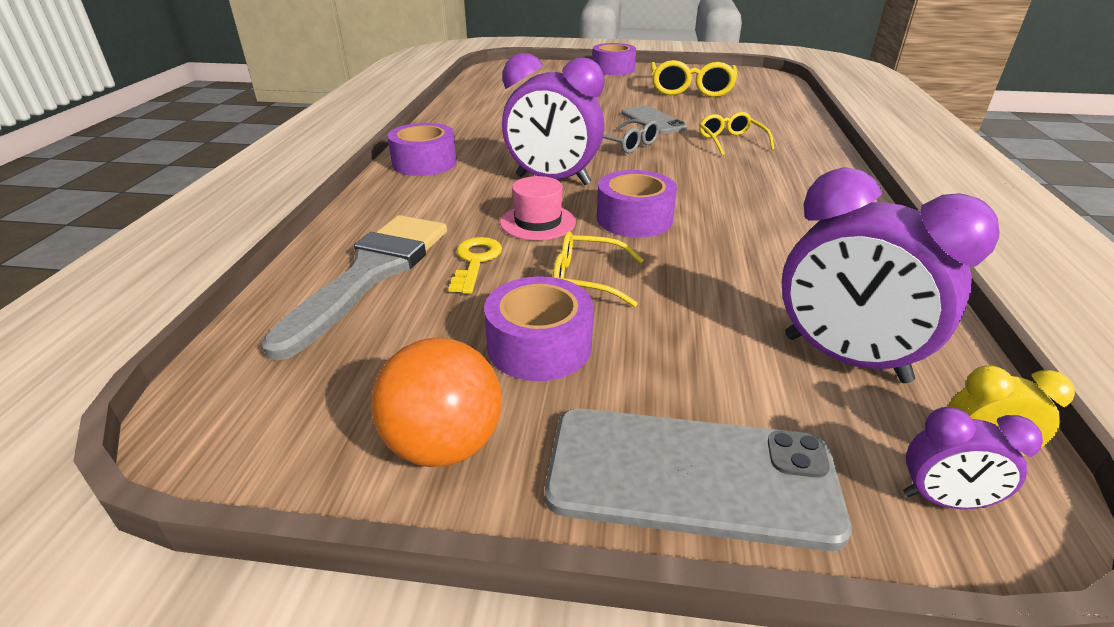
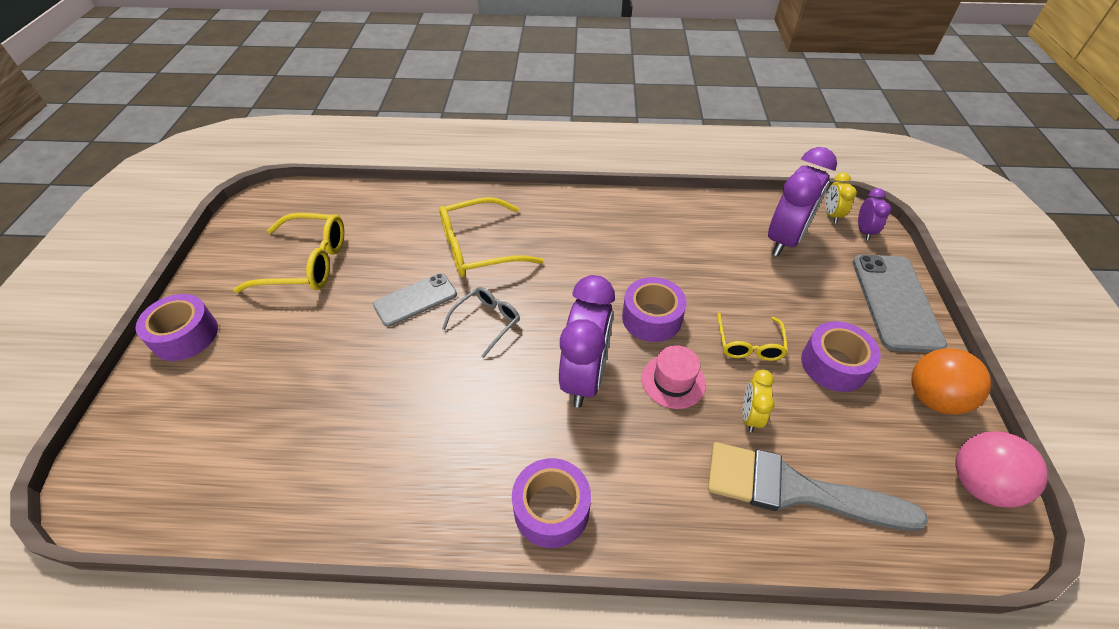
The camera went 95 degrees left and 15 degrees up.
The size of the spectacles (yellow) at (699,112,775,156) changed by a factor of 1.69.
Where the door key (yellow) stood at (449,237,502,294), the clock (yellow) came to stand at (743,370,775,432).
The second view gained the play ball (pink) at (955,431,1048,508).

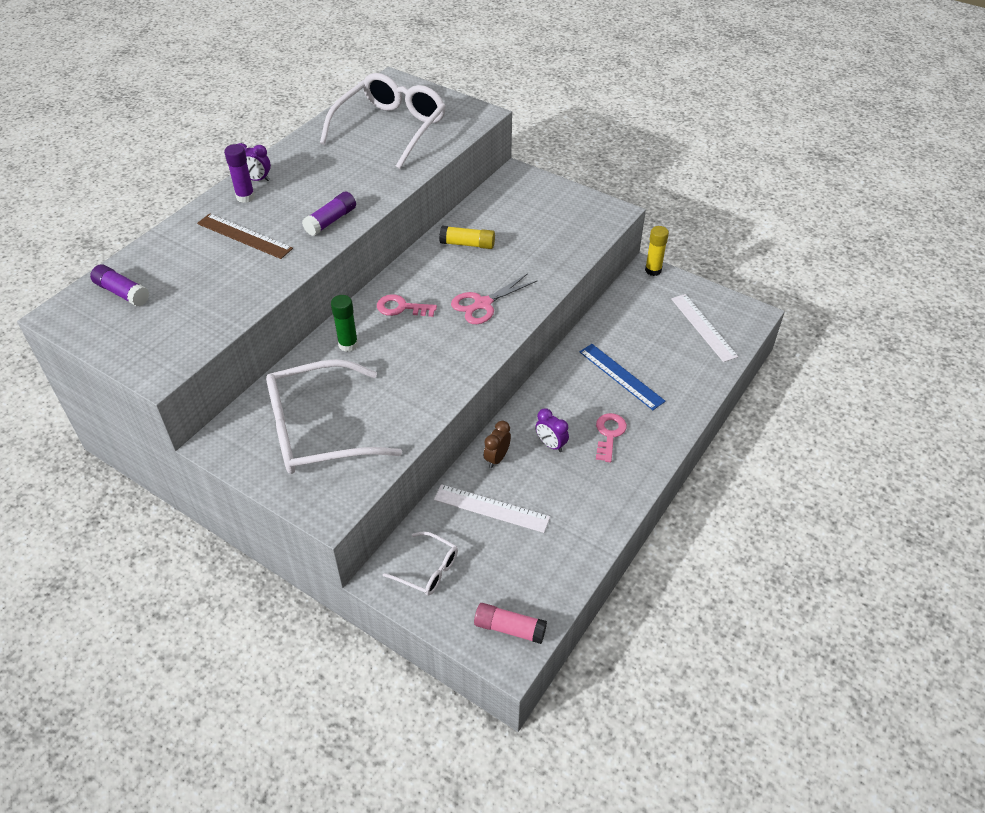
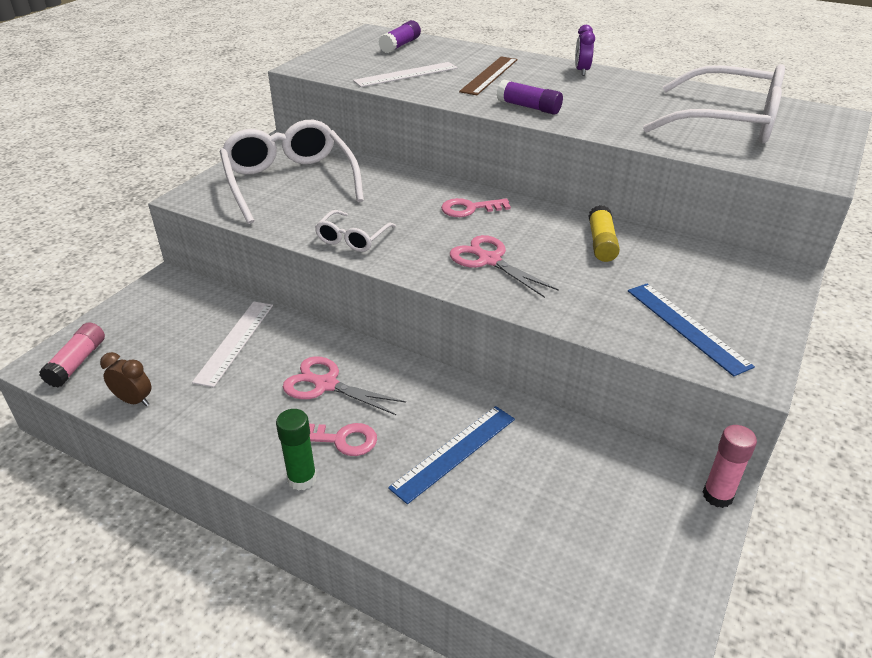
The camera went 85 degrees right and 10 degrees down.
The clock (dark brown) ended up elsewhere, having gone from (484,421,511,468) to (100,352,151,406).
The stick of glue (green) ended up elsewhere, having gone from (331,295,358,352) to (276,409,317,491).
Where the clock (purple) stood at (535,408,569,452), the shears (pink) came to stand at (283,356,406,415).
The spectacles (snow-white) ended up elsewhere, having gone from (383,532,458,596) to (315,210,396,252).
The measuring stick (snow-white) ended up elsewhere, having gone from (671,294,738,362) to (353,62,458,87).
The door key (pink) at (377,294,437,317) ended up facing another way, 105 degrees counterclockwise from before.
The second view gained the measuring stick (cobalt) at (628,284,755,376).
What was the stick of glue (yellow) at (645,226,669,276) turned into the stick of glue (pink) at (703,425,757,508).
The second view lost the stick of glue (purple) at (224,144,255,203).

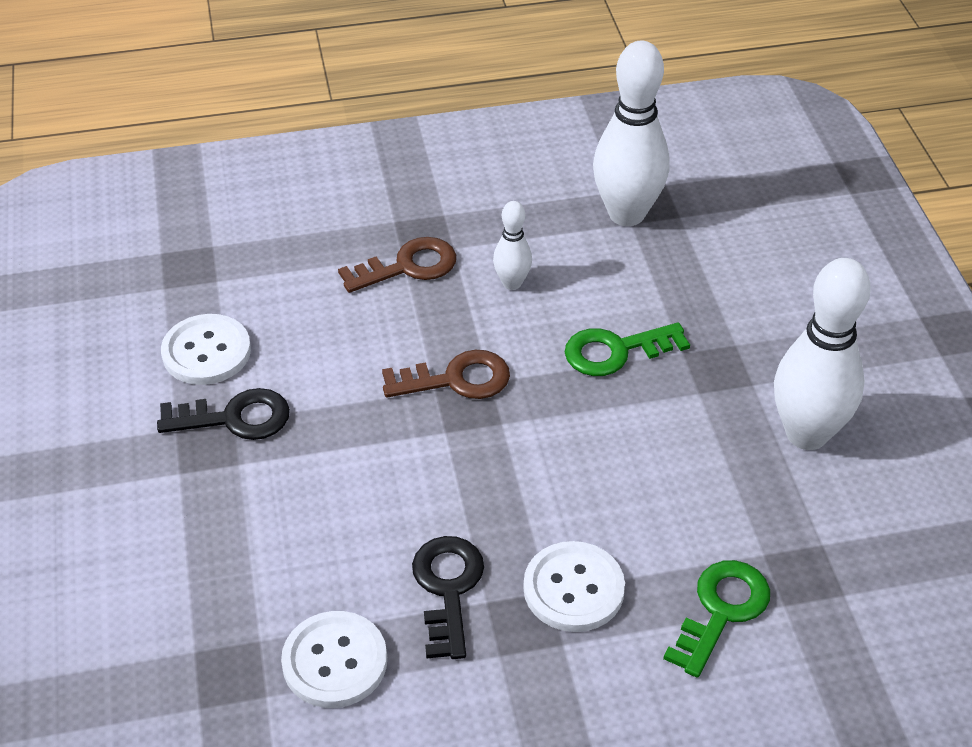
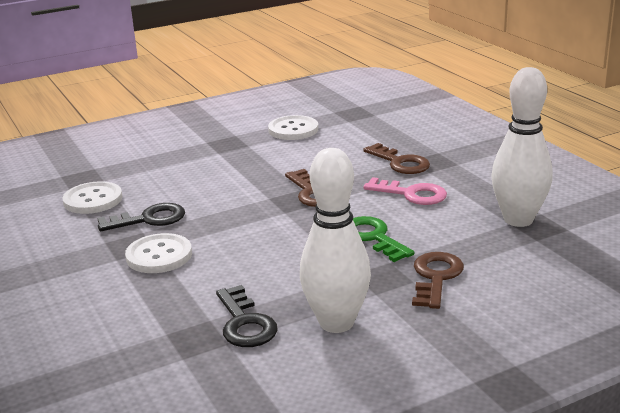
The camera went 75 degrees right and 20 degrees down.
The door key (black) ended up elsewhere, having gone from (157,388,290,440) to (216,285,278,347).
Where the bowling pin (snow-white) stood at (493,201,532,290), the door key (pink) came to stand at (363,177,447,205).
The second view gained the door key (dark brown) at (412,252,464,309).
The second view lost the door key (green) at (663,560,770,678).

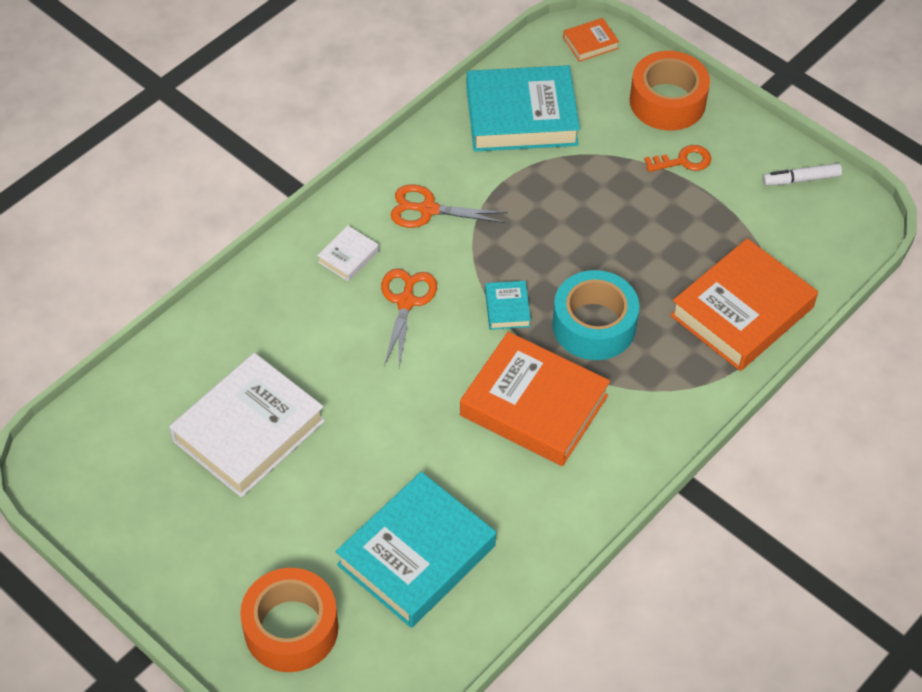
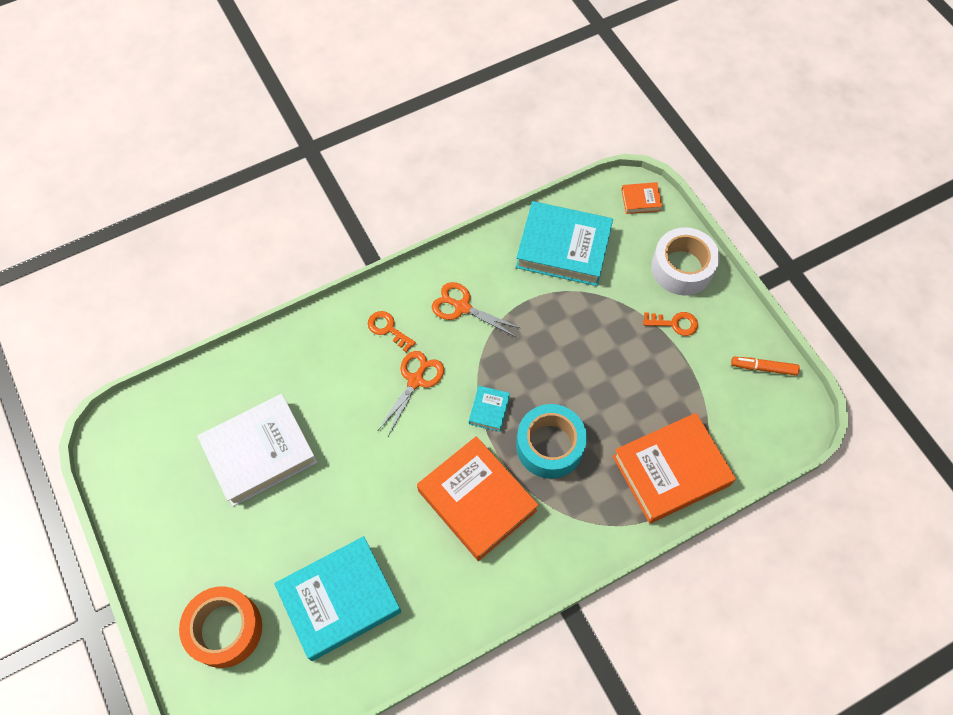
The camera went 20 degrees right and 10 degrees up.
Where the book (snow-white) stood at (317,226,379,282), the door key (orange-coloured) came to stand at (368,311,416,352).
What was the tape (orange-coloured) at (630,51,710,131) turned into the tape (snow-white) at (651,227,720,295).
What was the marker (snow-white) at (763,163,842,186) turned into the marker (orange-coloured) at (731,357,800,376).

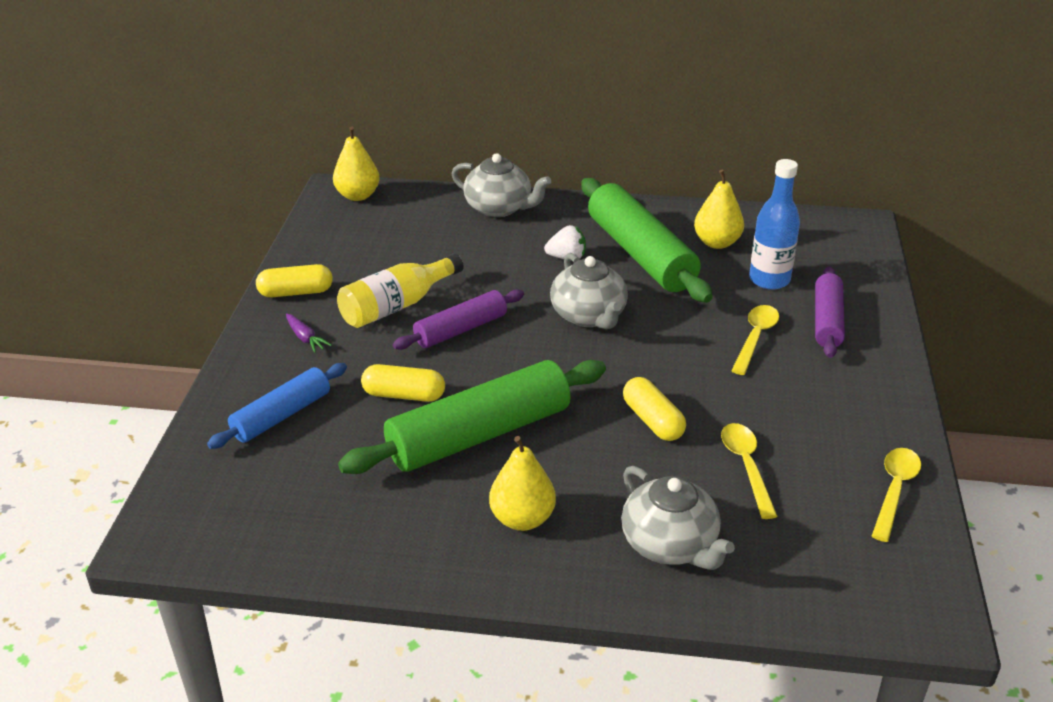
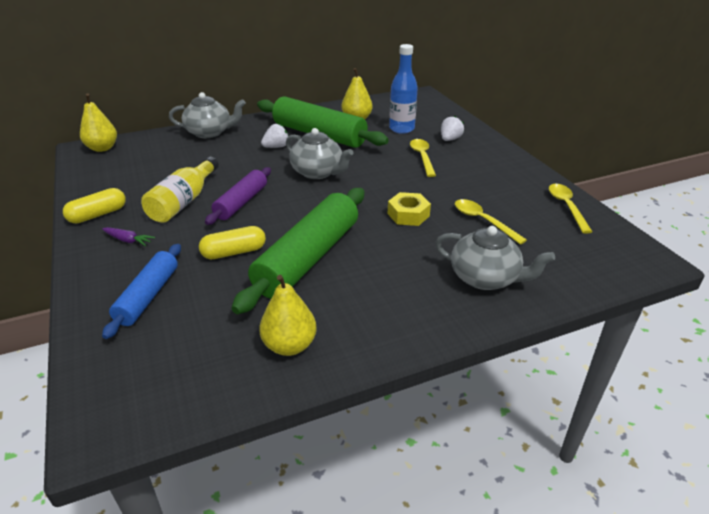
The camera went 30 degrees left and 0 degrees up.
The pear (yellow) ended up elsewhere, having gone from (489,436,556,531) to (259,275,317,356).
Where the pill (yellow) stood at (623,377,686,441), the hexagon nut (yellow) came to stand at (388,192,431,226).
Where the rolling pin (purple) stood at (815,266,845,358), the toy strawberry (snow-white) came to stand at (441,116,464,141).

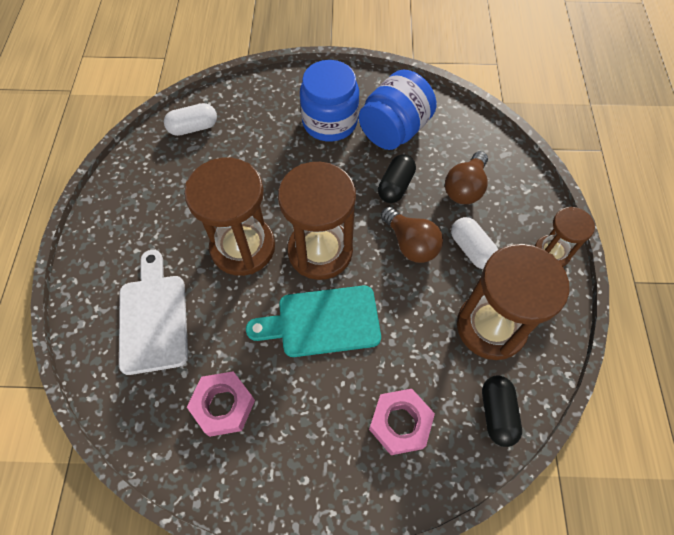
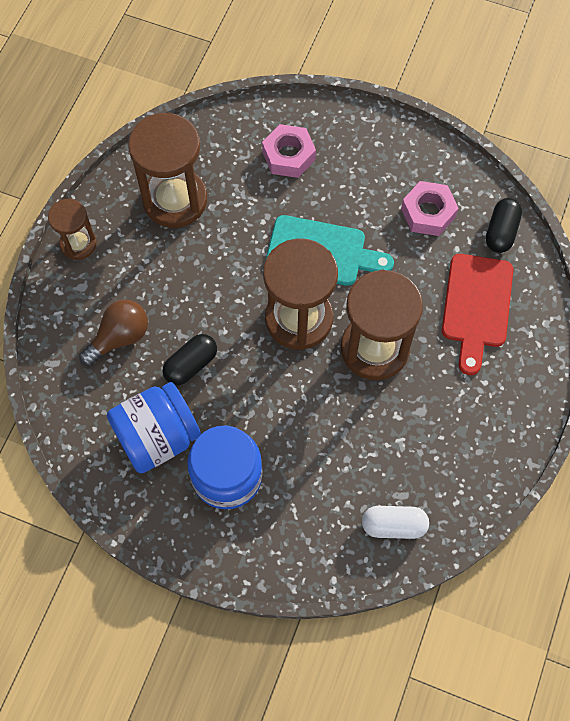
The camera went 160 degrees left and 5 degrees up.
What was the cutting board (snow-white) at (119,250,188,375) turned into the cutting board (crimson) at (442,254,513,375).
The pill (black) ended up elsewhere, having gone from (482,375,522,447) to (486,198,522,253).
The second view lost the bulb (dark brown) at (381,207,443,263).
The second view lost the pill (snow-white) at (451,217,499,269).

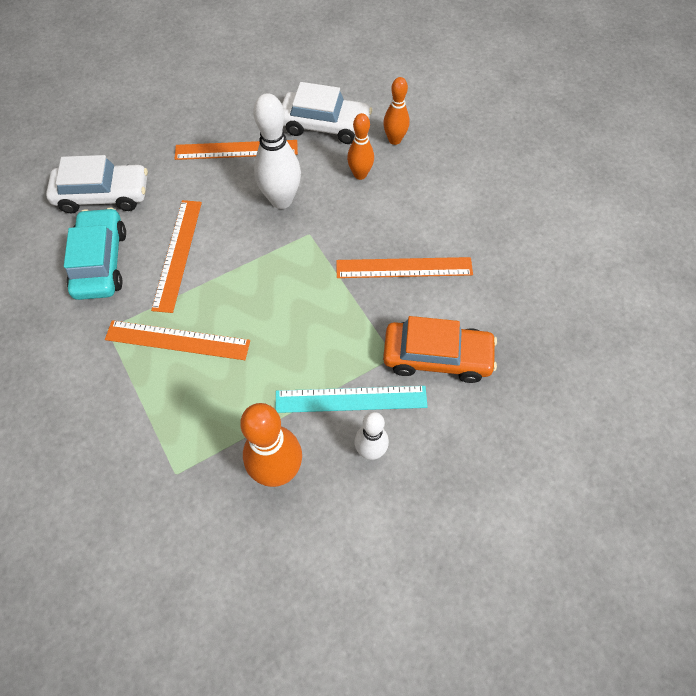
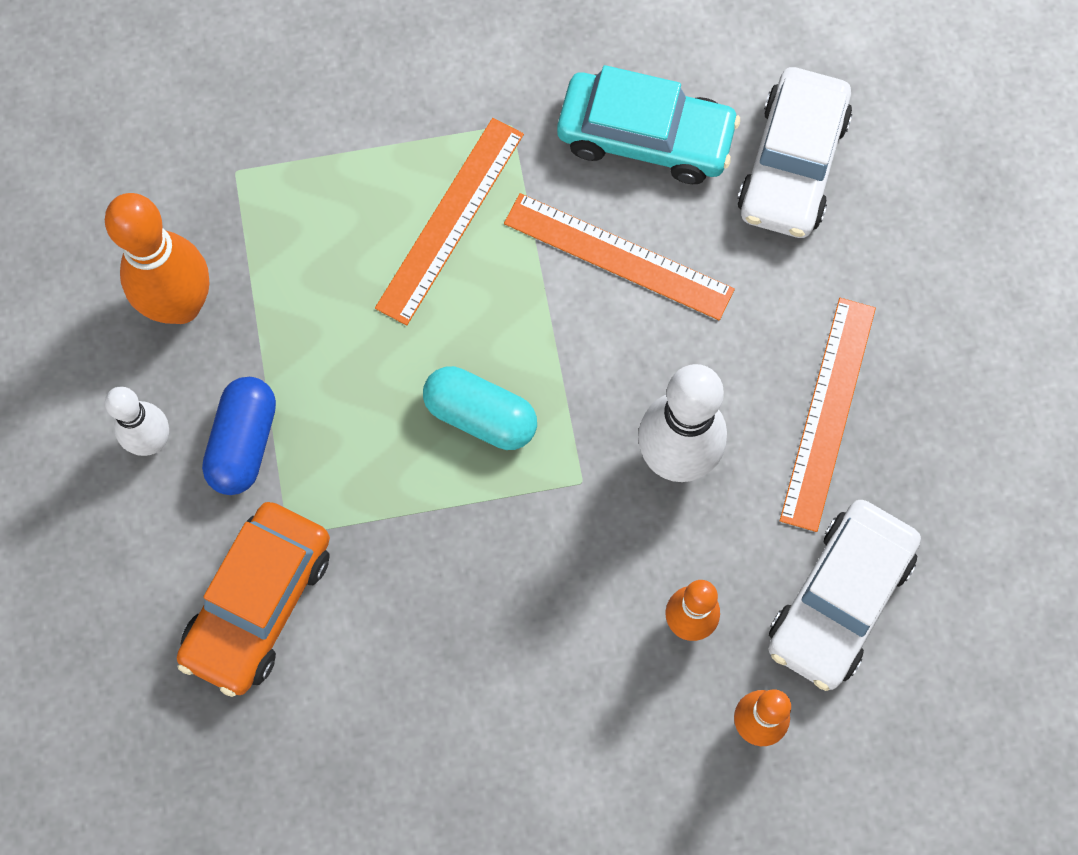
The camera went 110 degrees right and 10 degrees up.
Where the measuring stick (teal) stood at (276,386,428,413), the pill (cobalt) came to stand at (202,377,276,495).
The second view gained the pill (teal) at (423,366,537,450).
The second view lost the measuring stick (orange-coloured) at (336,257,473,278).

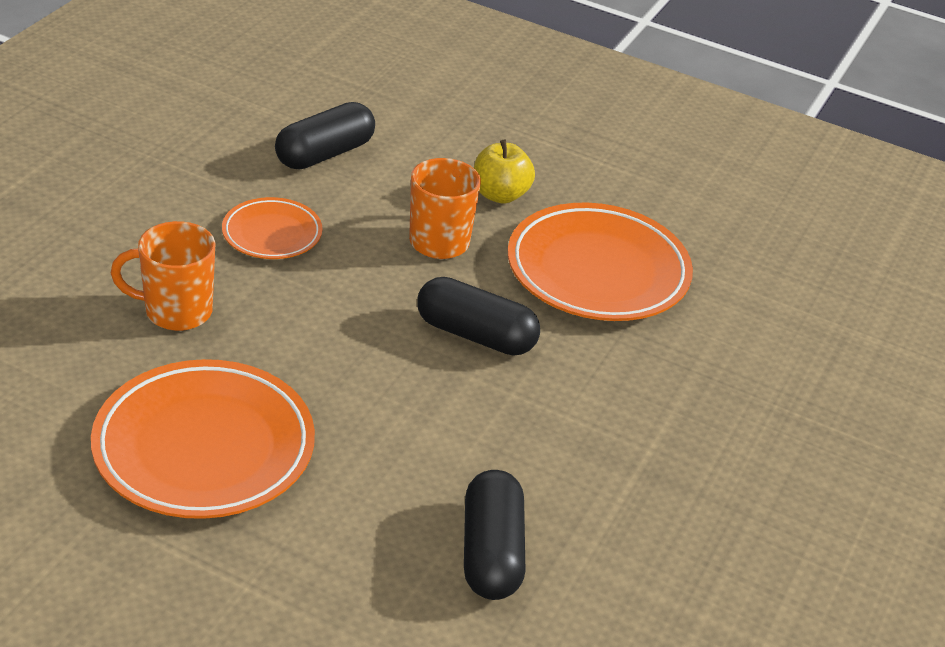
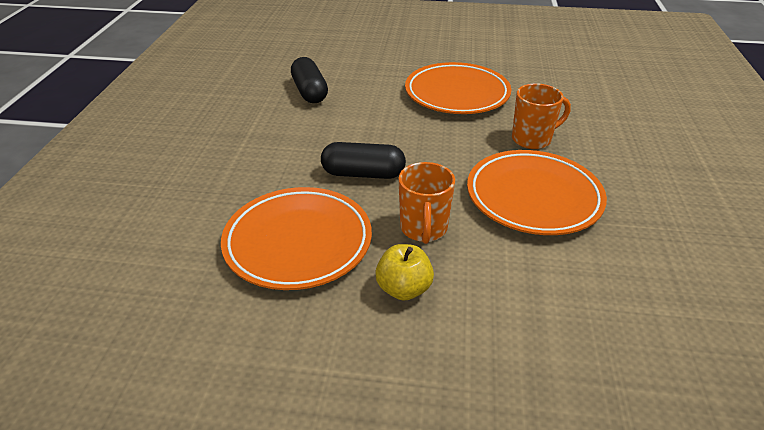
The camera went 165 degrees right and 0 degrees up.
The size of the plate (orange-coloured) at (222,197,322,259) changed by a factor of 1.87.
The second view lost the pill (black) at (275,102,375,169).

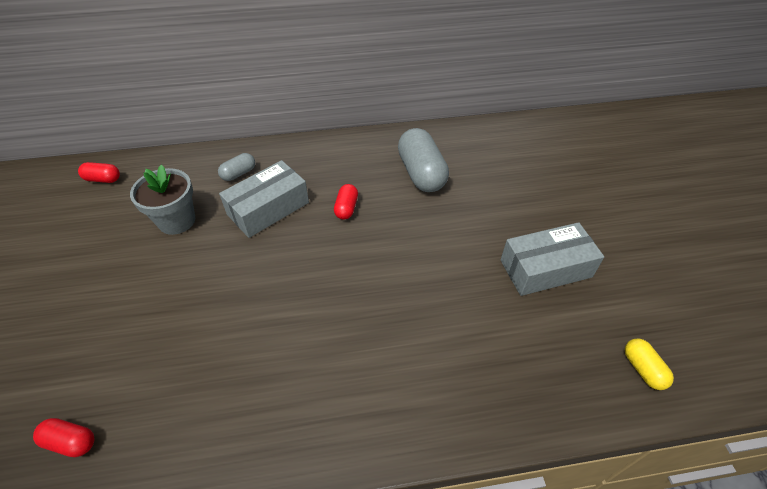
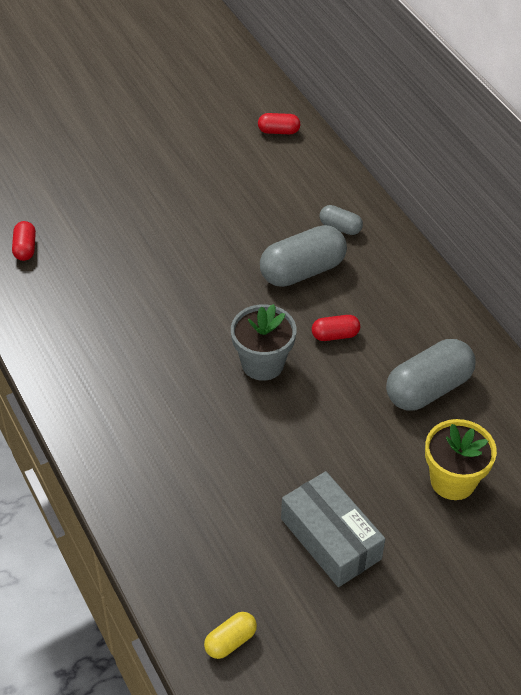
The camera went 70 degrees right and 0 degrees up.
The plant pot (grey) ended up elsewhere, having gone from (130,165,195,235) to (231,304,297,381).
The pill (crimson) at (78,162,120,183) ended up facing another way, 75 degrees counterclockwise from before.
Where the parcel (grey) stood at (219,160,309,238), the pill (grey) came to stand at (260,225,347,287).
The second view gained the plant pot (yellow) at (425,419,497,500).

